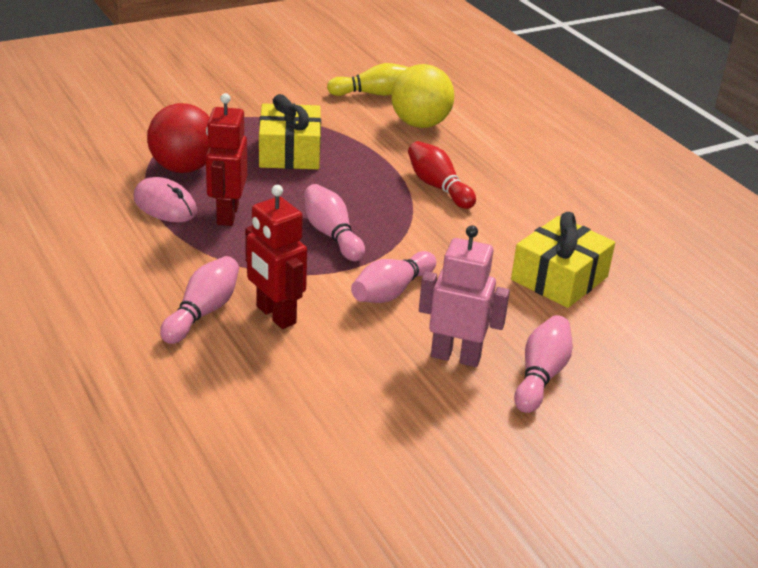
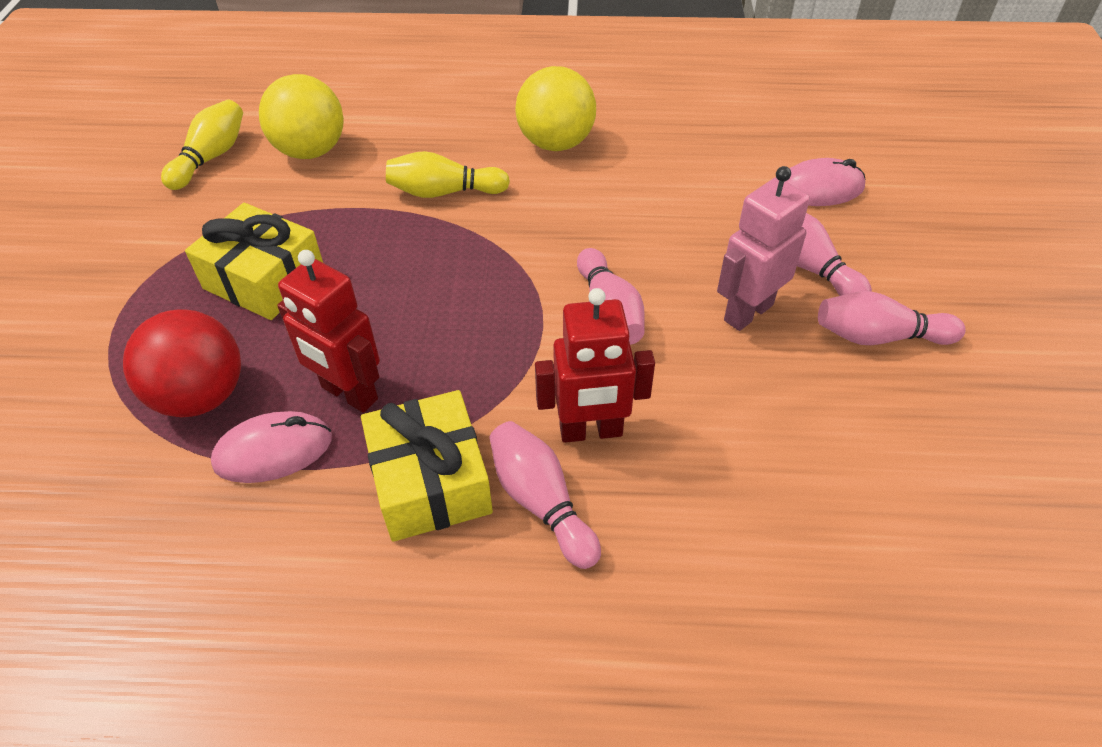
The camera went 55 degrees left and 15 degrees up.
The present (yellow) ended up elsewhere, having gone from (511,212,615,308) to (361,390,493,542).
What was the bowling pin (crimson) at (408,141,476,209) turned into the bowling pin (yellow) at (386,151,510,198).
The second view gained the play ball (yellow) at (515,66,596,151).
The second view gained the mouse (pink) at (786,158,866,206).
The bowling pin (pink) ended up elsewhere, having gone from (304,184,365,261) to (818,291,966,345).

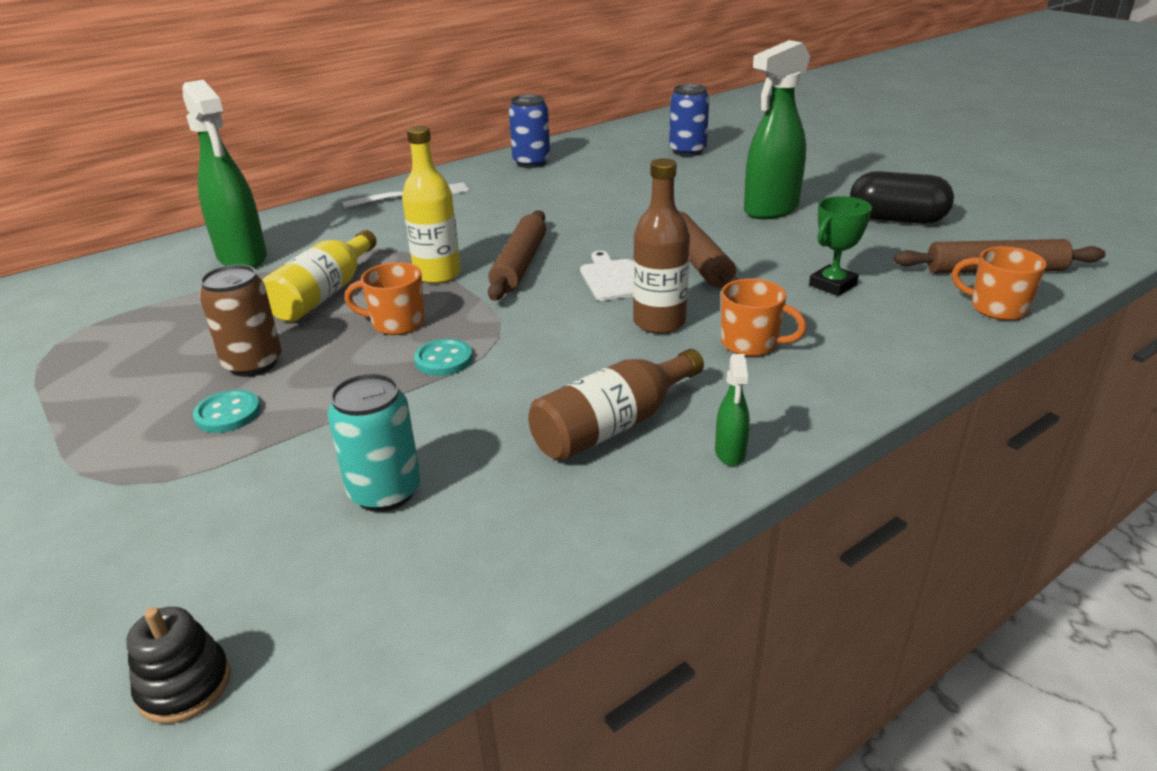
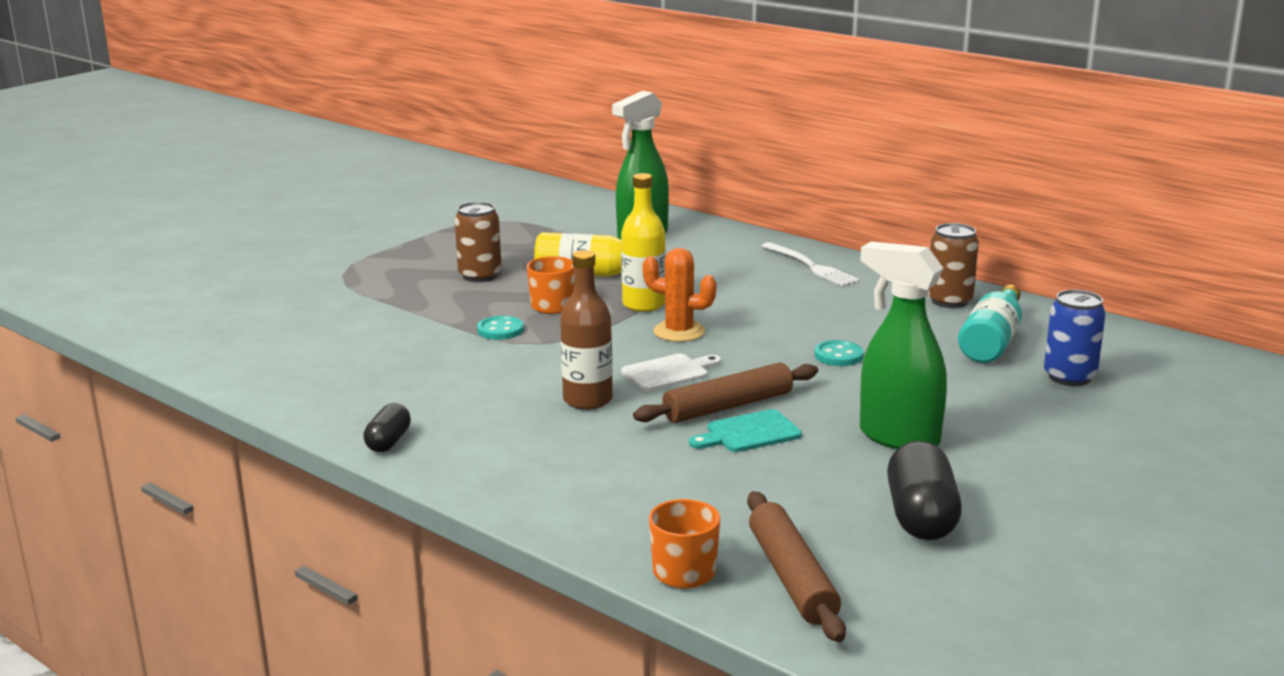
The camera went 75 degrees right and 10 degrees down.
Where the spray cleaner (green) stood at (715,354,750,466), the pill (black) came to stand at (363,403,411,452).
Where the rolling pin (dark brown) stood at (488,210,546,301), the saguaro cactus (orange-coloured) came to stand at (643,248,717,342).
The second view gained the cutting board (teal) at (689,409,802,452).
The shirt button (teal) ended up elsewhere, having gone from (193,390,261,433) to (814,340,864,366).
What was the can (cobalt) at (509,94,550,168) turned into the can (dark brown) at (928,223,979,308).
The second view gained the drink bottle (teal) at (958,284,1022,363).
The second view lost the stacking rings (black) at (126,607,231,724).
The second view lost the can (teal) at (328,373,421,512).
The second view lost the drink bottle (dark brown) at (528,349,704,461).
The second view lost the tea mug (orange-coloured) at (721,278,807,356).
The second view lost the trophy (green) at (809,196,872,296).

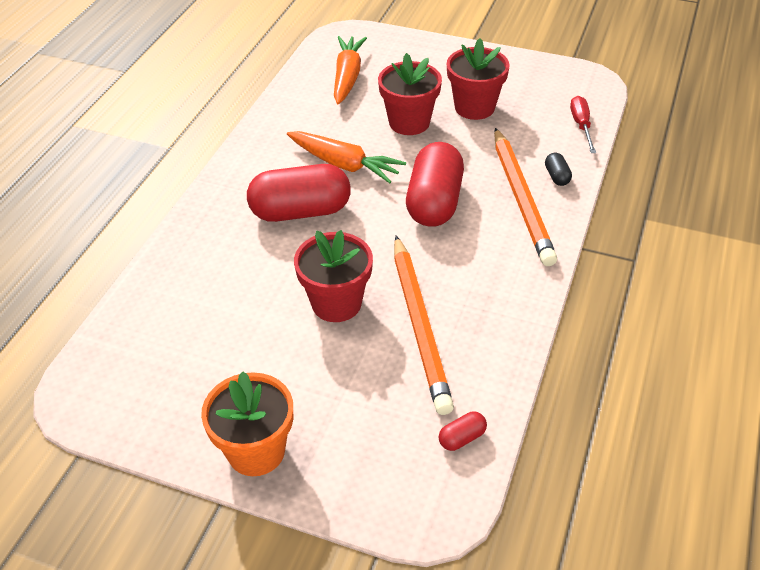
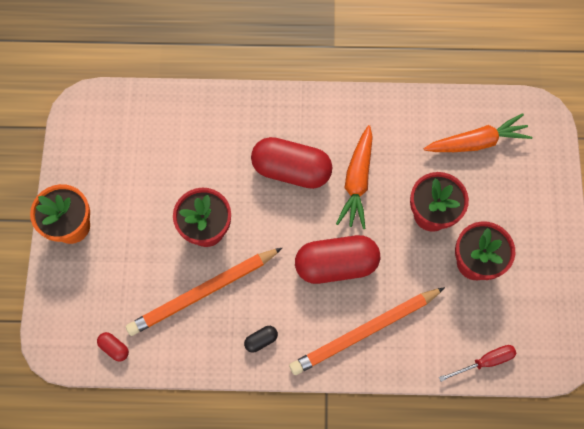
The camera went 70 degrees right and 25 degrees up.
The pill (black) ended up elsewhere, having gone from (545,153,572,186) to (244,326,278,353).
The pill (crimson) at (247,164,351,222) ended up facing another way, 45 degrees counterclockwise from before.

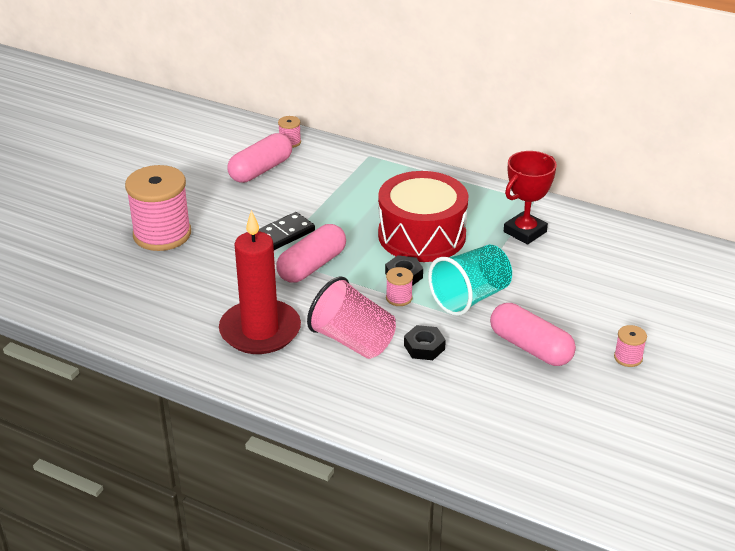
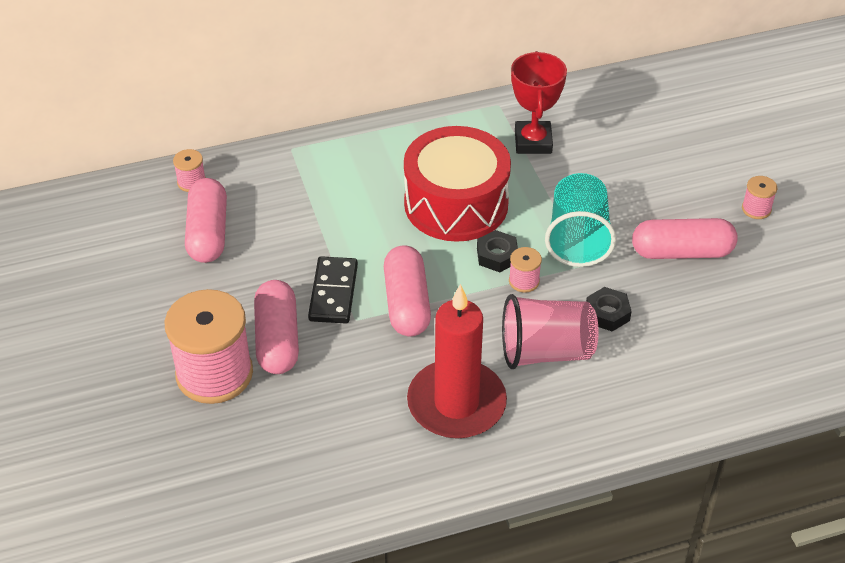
The camera went 45 degrees left and 10 degrees up.
The second view gained the pill (pink) at (254,280,299,374).

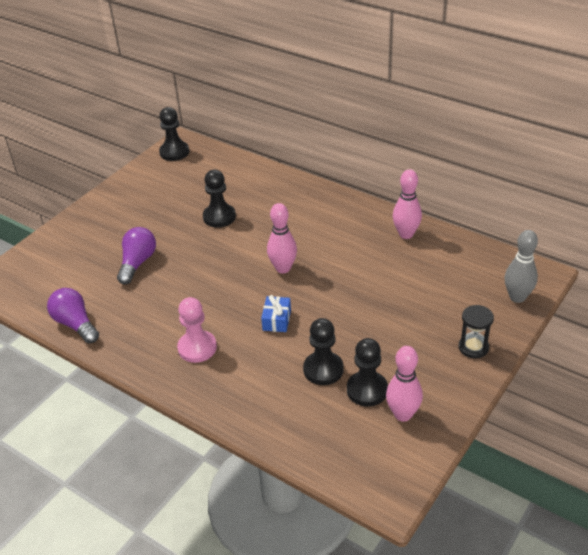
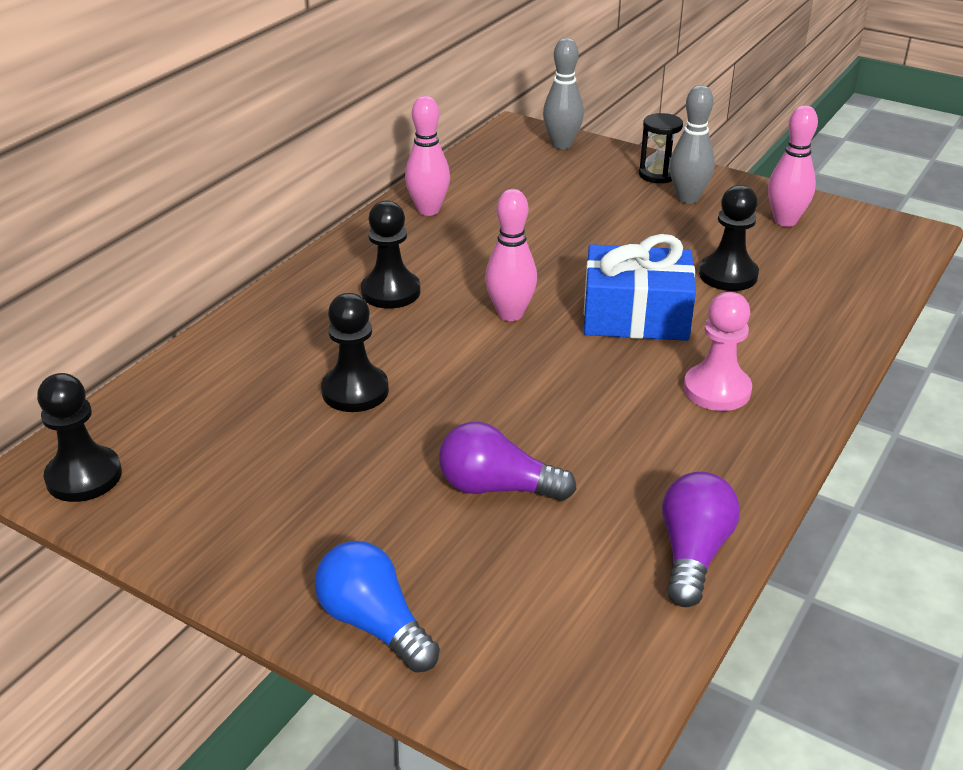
The camera went 95 degrees left and 5 degrees down.
The second view gained the bulb (cobalt) at (315,541,440,673).
The game pawn (black) ended up elsewhere, having gone from (347,338,388,406) to (361,200,421,308).
The size of the present (cobalt) at (261,295,291,332) changed by a factor of 2.02.
The bulb (purple) at (47,288,99,344) ended up facing another way, 150 degrees clockwise from before.
The second view gained the bowling pin (grey) at (669,85,715,204).

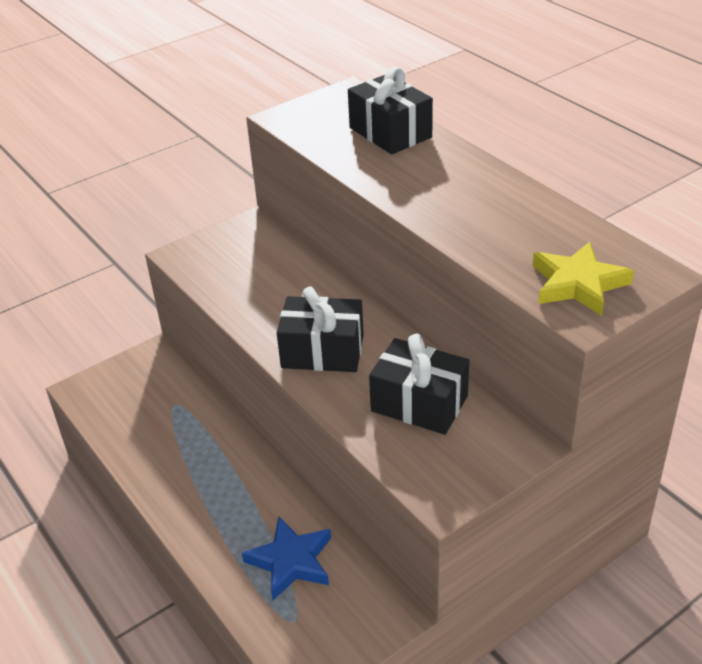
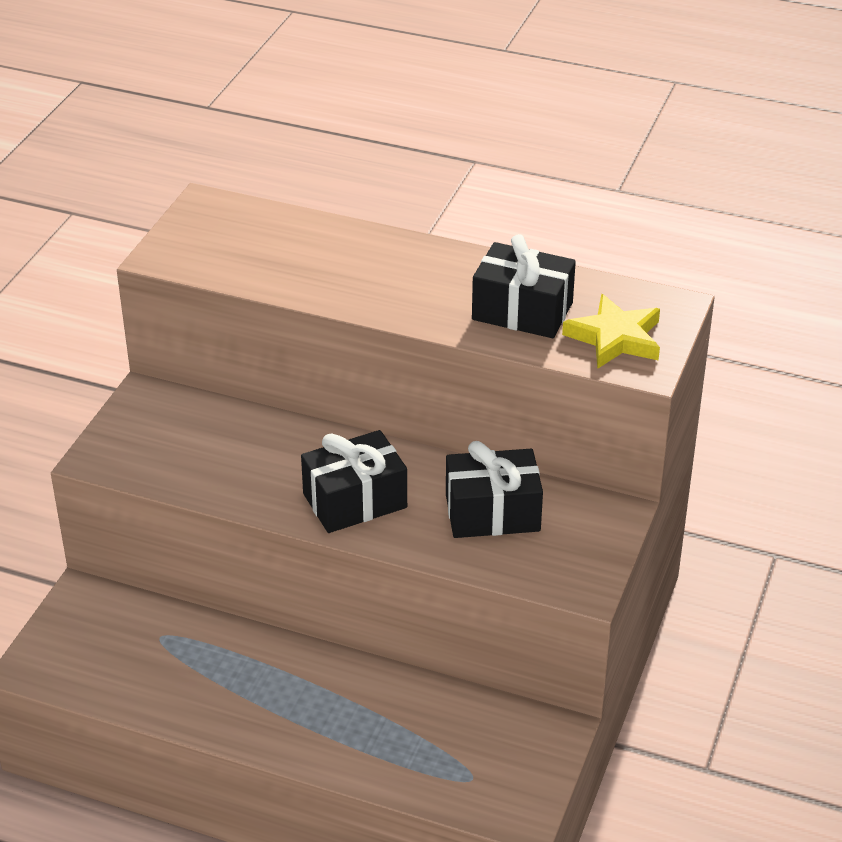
The camera went 35 degrees left and 0 degrees up.
The present (black) ended up elsewhere, having gone from (348,67,433,154) to (472,234,576,338).
The second view lost the five-pointed star (cobalt) at (242,516,331,600).

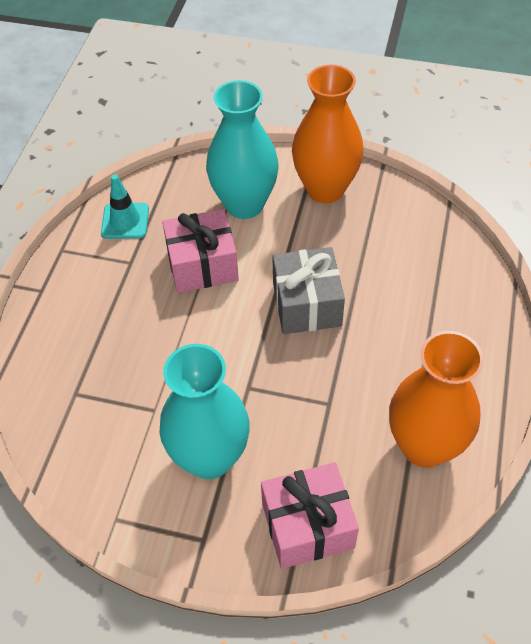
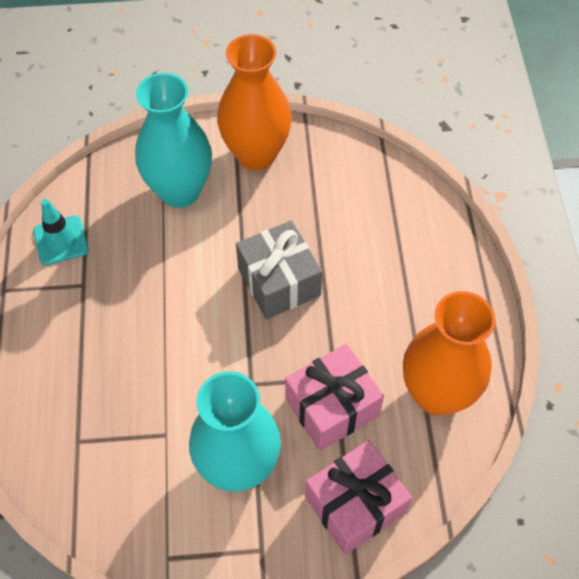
The camera went 20 degrees left and 5 degrees up.
The present (pink) ended up elsewhere, having gone from (162,209,239,293) to (285,344,384,451).

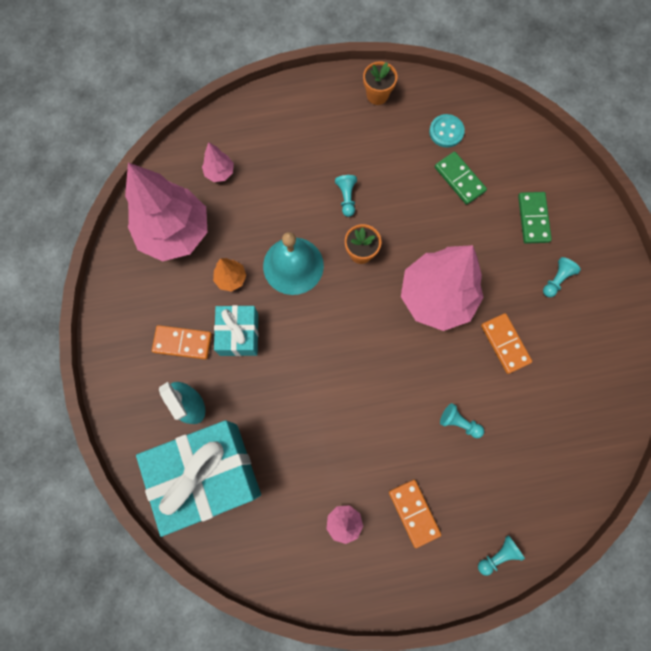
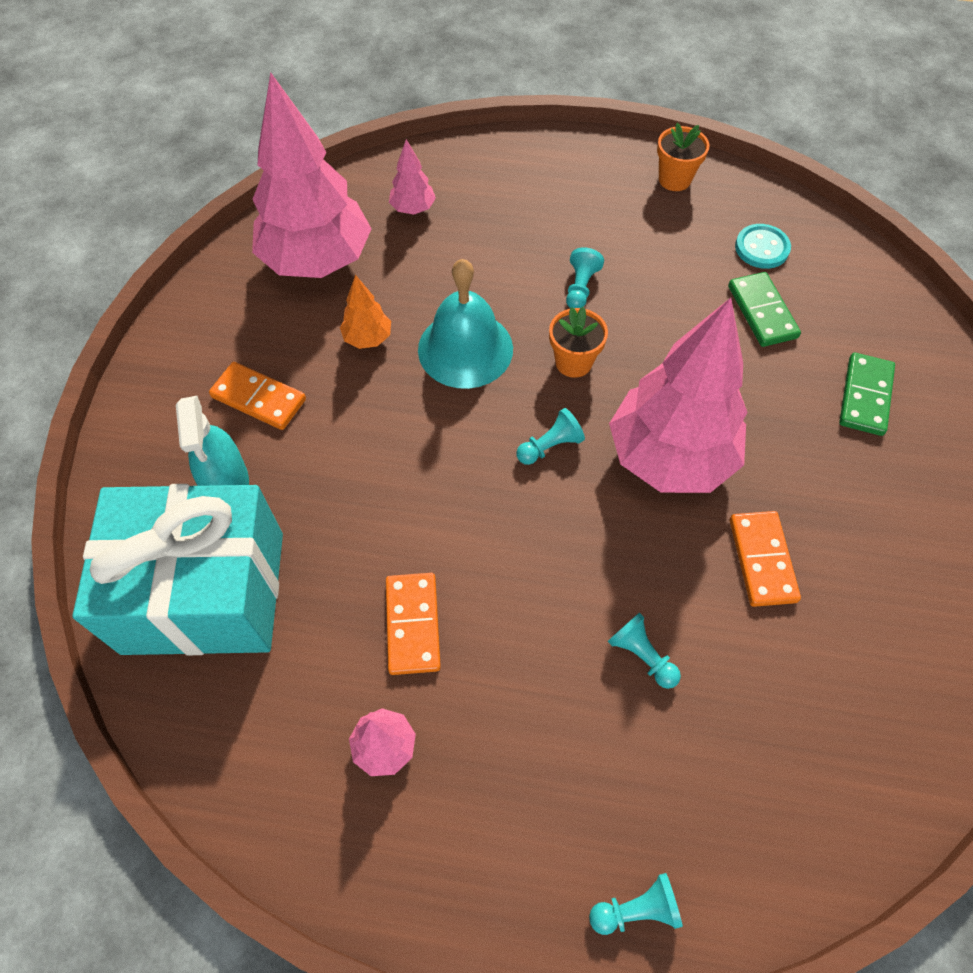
The camera went 20 degrees right and 15 degrees down.
The domino tile (orange-coloured) ended up elsewhere, having gone from (389,480,441,548) to (386,573,441,675).
The game pawn (teal) ended up elsewhere, having gone from (543,257,581,297) to (517,408,585,465).
The second view lost the present (teal) at (214,305,258,356).

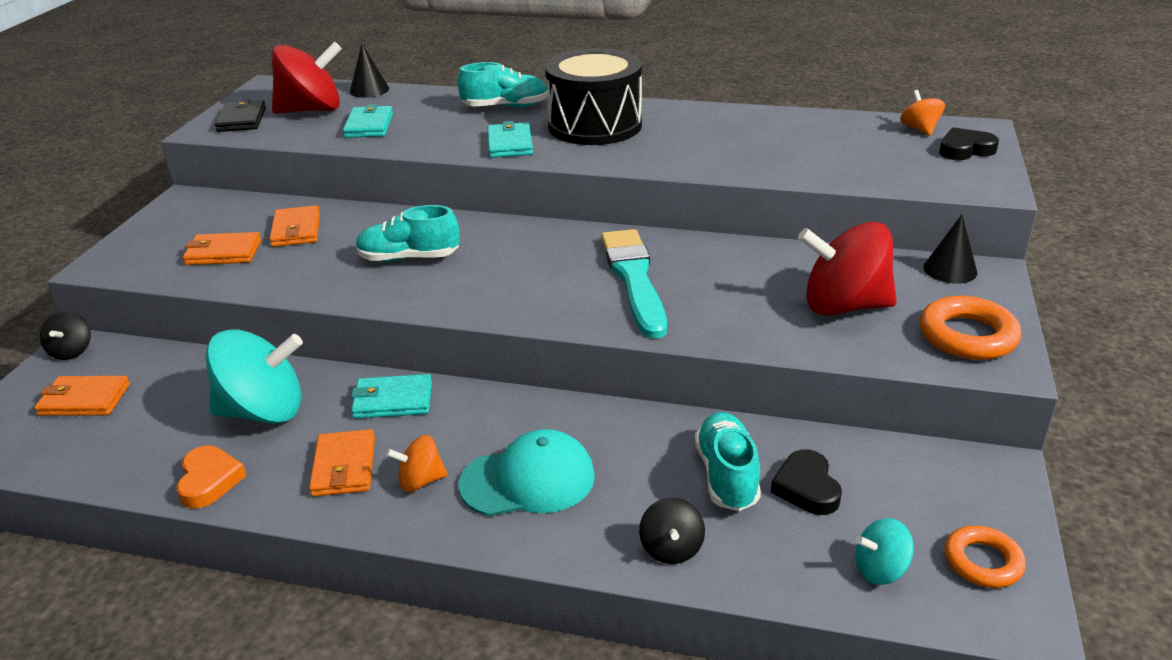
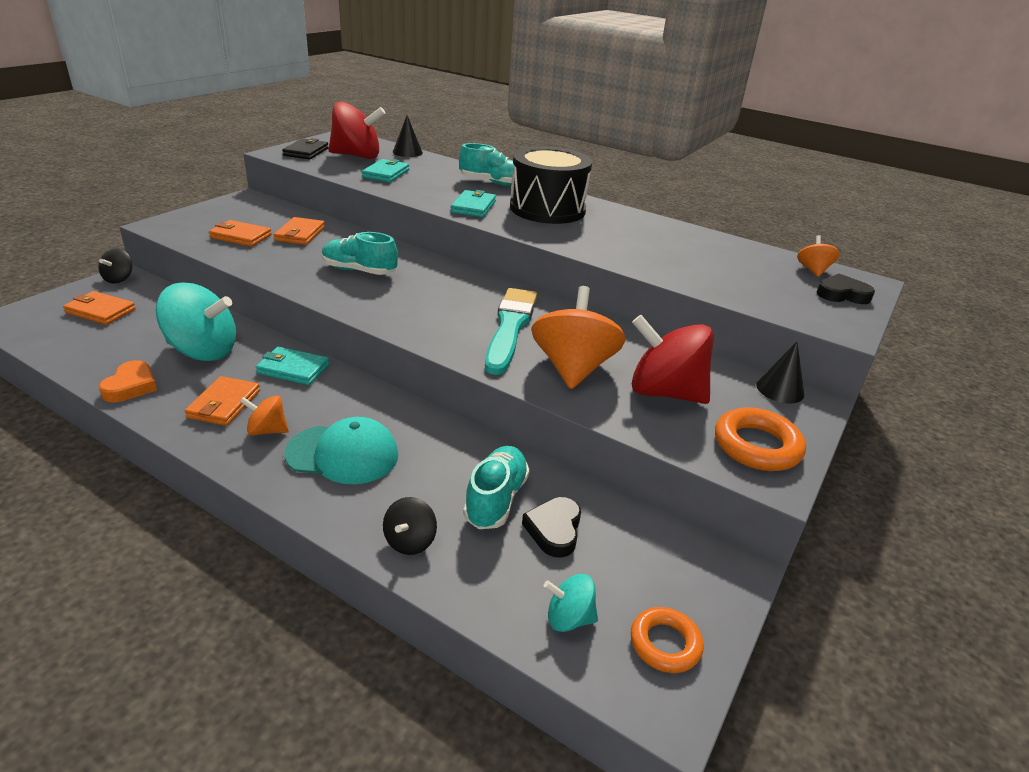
The camera went 15 degrees right and 0 degrees up.
The second view gained the whirligig (orange-coloured) at (531,286,625,389).

